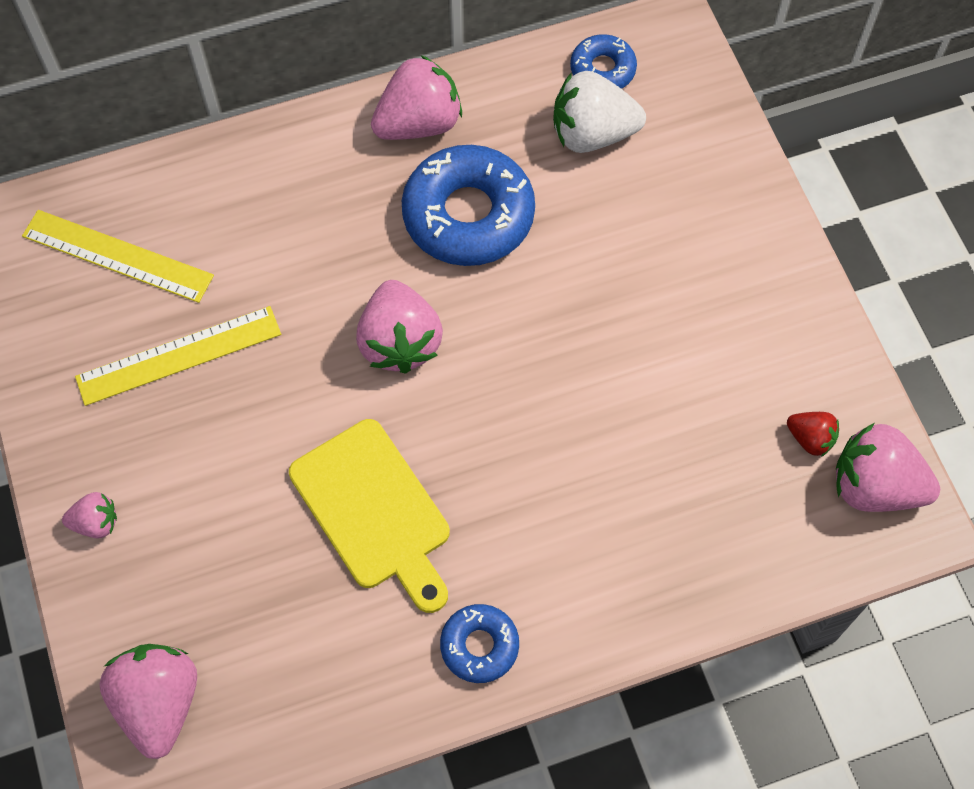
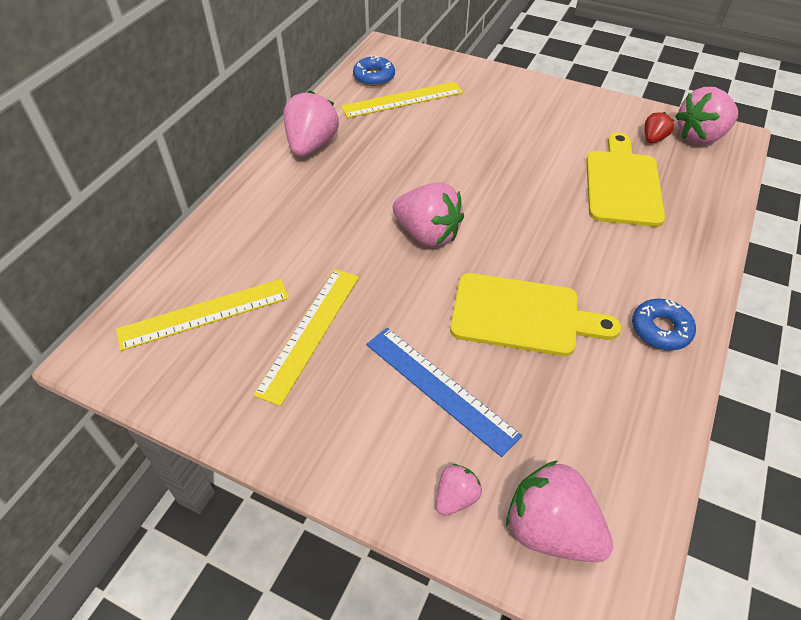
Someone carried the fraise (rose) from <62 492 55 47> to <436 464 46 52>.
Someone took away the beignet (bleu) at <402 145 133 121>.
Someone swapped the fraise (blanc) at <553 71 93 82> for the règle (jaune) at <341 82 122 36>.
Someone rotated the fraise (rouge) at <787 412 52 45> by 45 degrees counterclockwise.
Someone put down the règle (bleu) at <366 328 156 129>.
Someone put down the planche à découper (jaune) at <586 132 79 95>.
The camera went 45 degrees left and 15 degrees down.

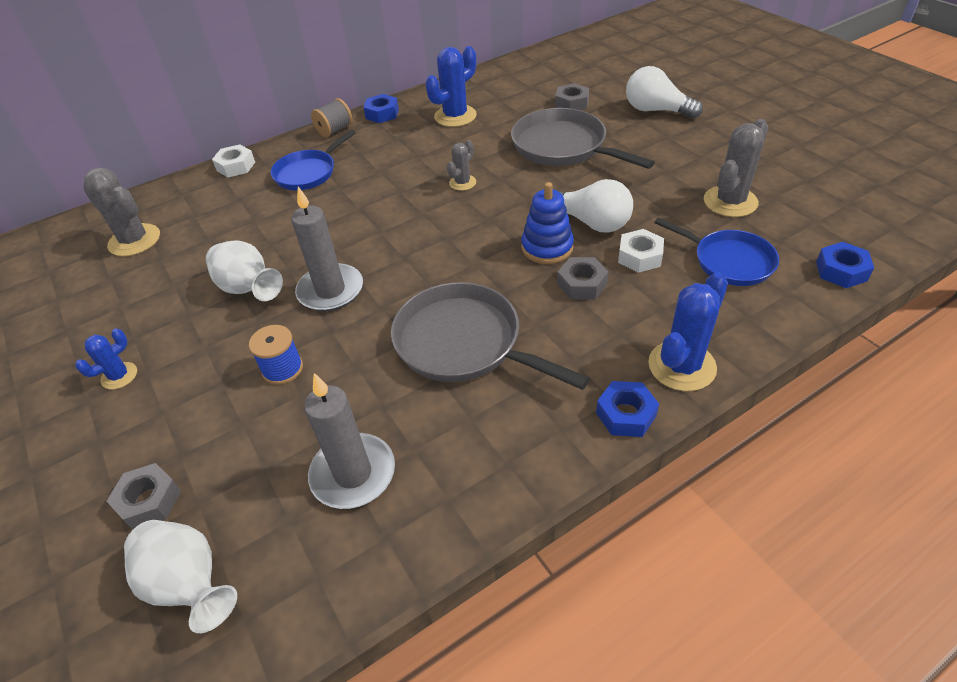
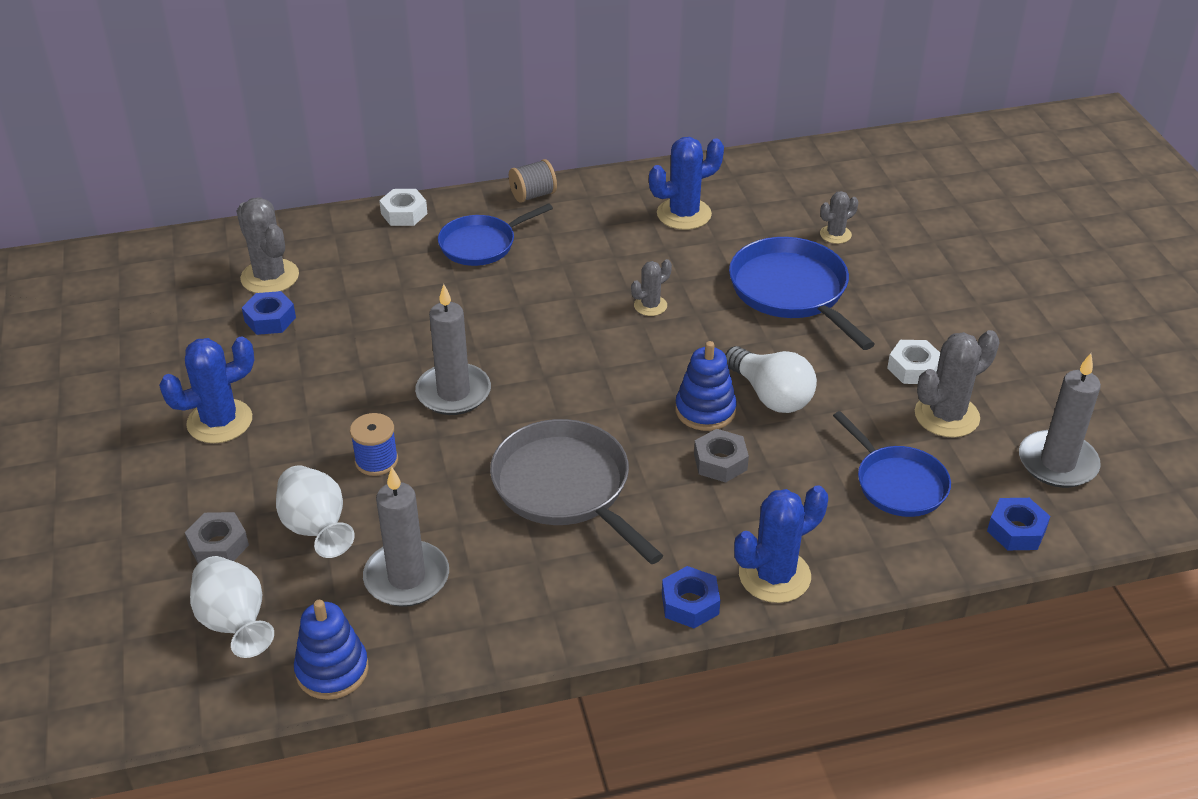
Someone scaled the cactus (bleu) at <75 328 62 62> by 1.77.
Someone carried the vase (blanc) from <206 240 77 61> to <276 465 79 93>.
Someone carried the écrou (bleu) from <363 94 36 29> to <242 291 54 44>.
Someone repainted the poêle (gris) at <511 108 144 61>, which became the poêle (bleu) at <729 237 146 113>.
Someone swapped the écrou (gris) at <555 83 34 27> for the cactus (gris) at <820 191 38 53>.
Someone carried the écrou (blanc) from <618 229 46 44> to <887 340 53 44>.
Someone took away the ampoule (blanc) at <626 66 77 53>.
Someone put down the jouet à empiler (bleu) at <294 600 75 100>.
Someone put down the bougie (gris) at <1019 353 82 135>.
The camera went 15 degrees right and 5 degrees down.

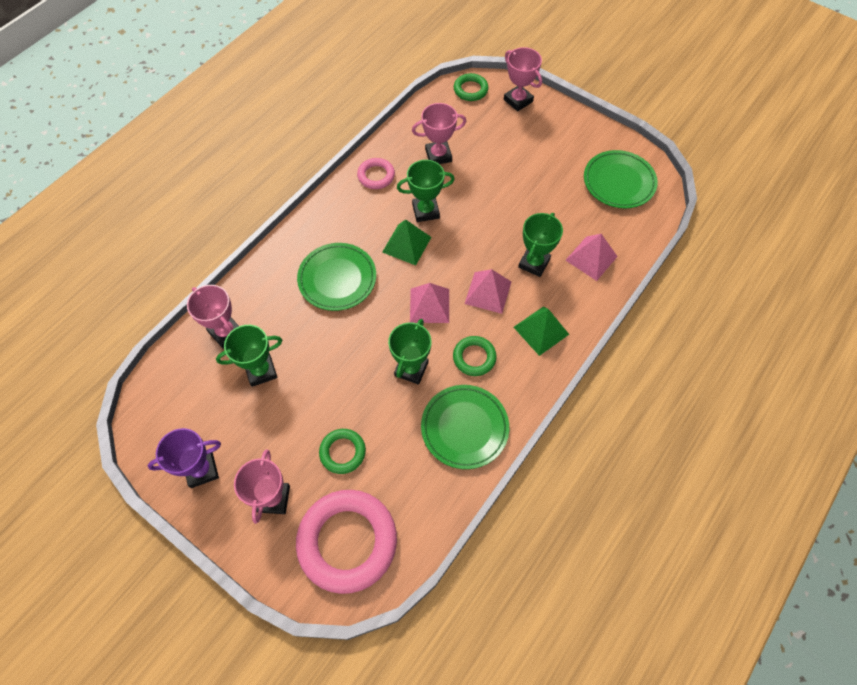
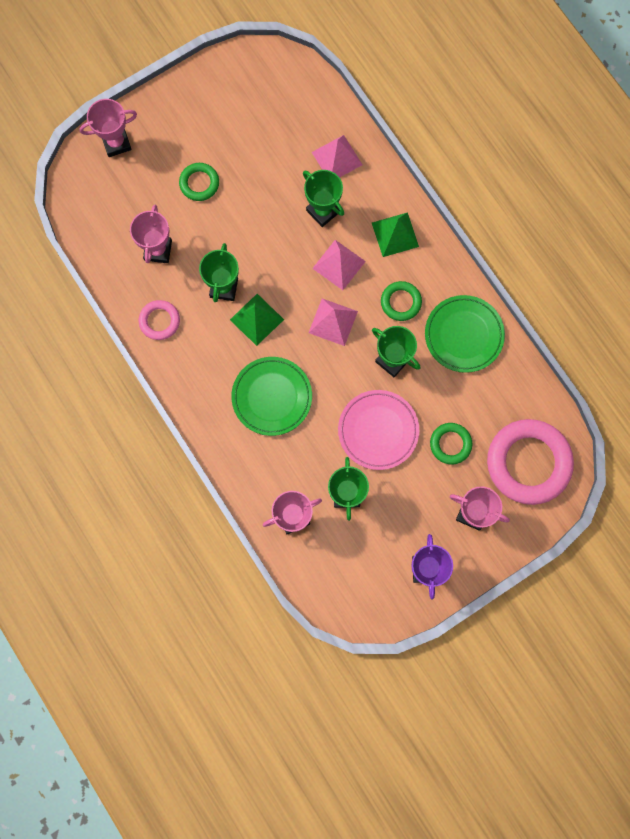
Someone carried the anneau (vert) from <454 73 35 28> to <179 163 40 38>.
Someone took away the assiette (vert) at <584 150 74 58>.
Someone put down the assiette (rose) at <338 390 81 80>.
The camera went 70 degrees left and 15 degrees up.

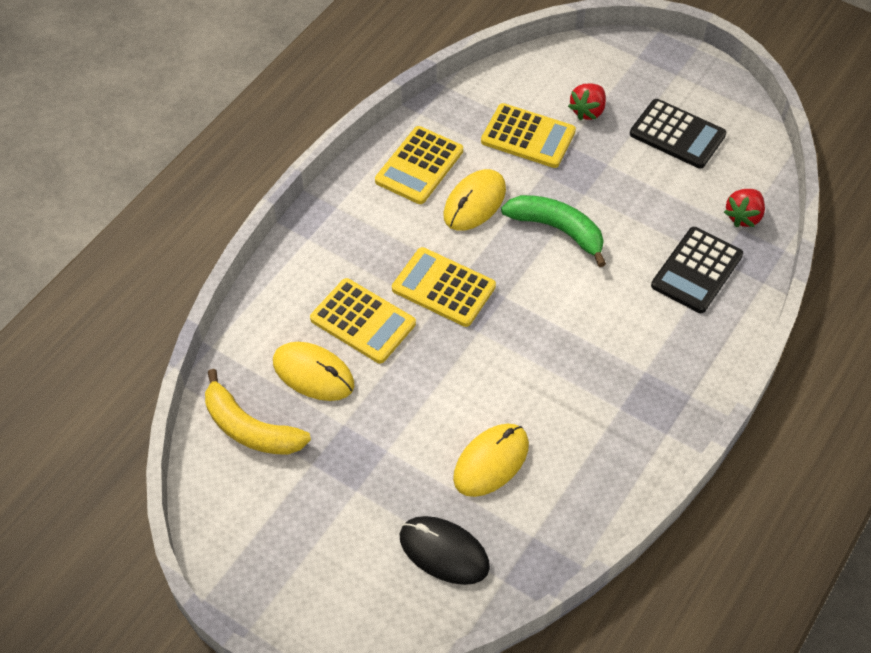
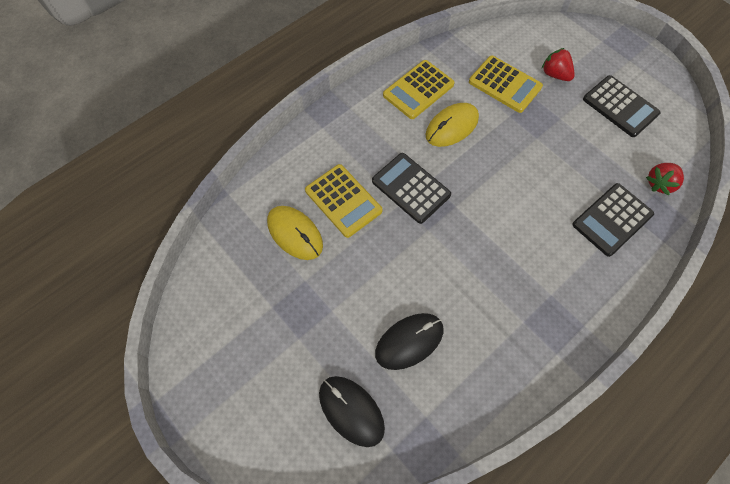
Someone took away the banane (jaune) at <205 369 106 86>.
Someone repainted the calculatrice (jaune) at <392 247 104 80>, which became the calculatrice (noir) at <372 153 79 71>.
Someone repainted the souris (jaune) at <453 423 76 74>, which became the souris (noir) at <375 313 68 57>.
Someone took away the banane (vert) at <501 195 105 72>.
Someone rotated the fraise (rouge) at <568 84 38 36> by 90 degrees clockwise.
The camera went 15 degrees right and 10 degrees up.

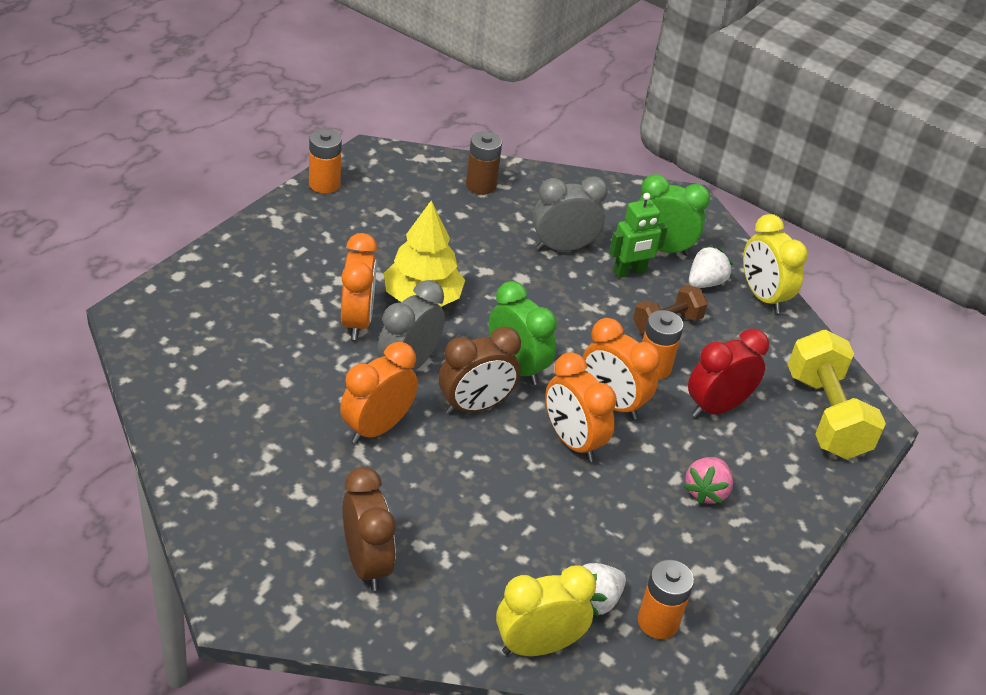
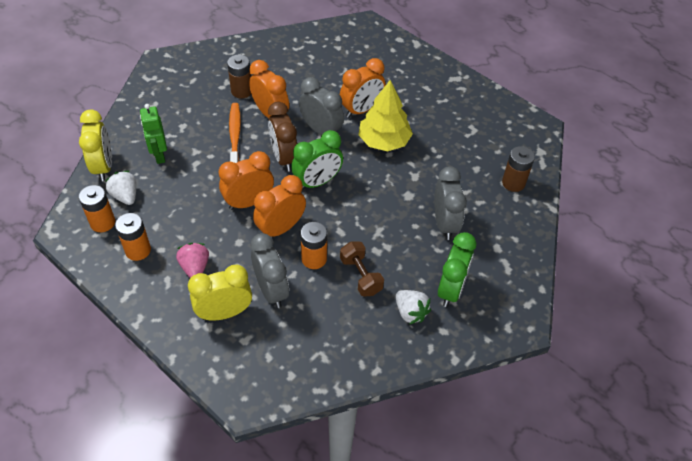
Someone carried the pile (orange) from <309 129 33 65> to <115 213 36 48>.
Someone rotated the réveil (orange) at <341 233 37 107> by 45 degrees counterclockwise.
Someone took away the réveil (marron) at <343 467 53 124>.
Someone carried the robot (vert) from <609 193 59 85> to <140 104 27 60>.
Someone rotated the fraise (rose) at <684 457 49 48> by 45 degrees clockwise.
Someone repainted the réveil (rouge) at <688 329 81 89>, which became the réveil (gris) at <250 233 39 75>.
Someone carried the réveil (jaune) from <743 214 65 99> to <188 265 64 55>.
Someone took away the haltère (jaune) at <788 330 98 129>.
Someone put down the pile (marron) at <227 54 24 44>.
Someone put down the brosse à dents (orange) at <229 103 12 60>.
The camera went 100 degrees right and 10 degrees up.

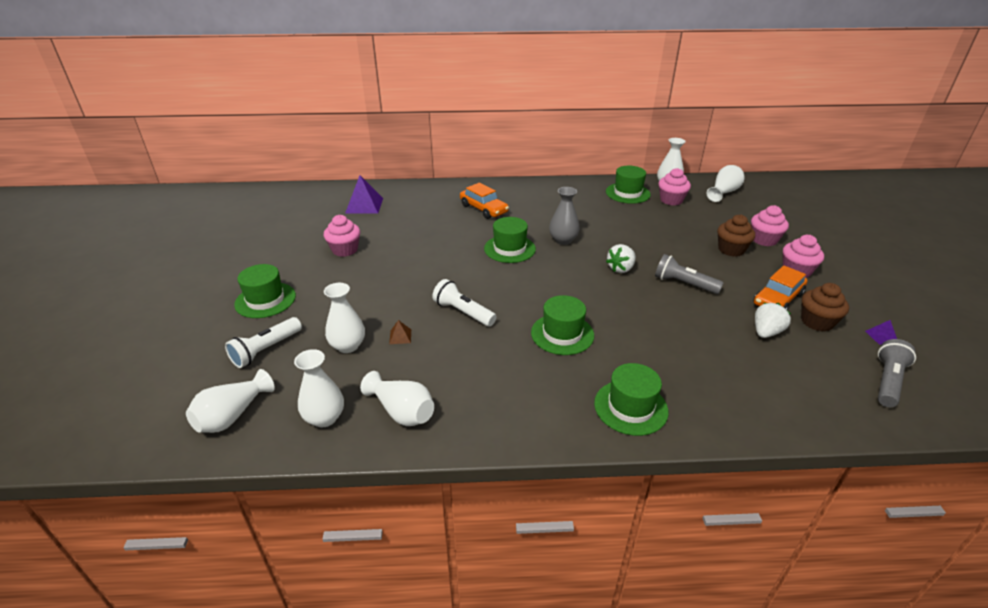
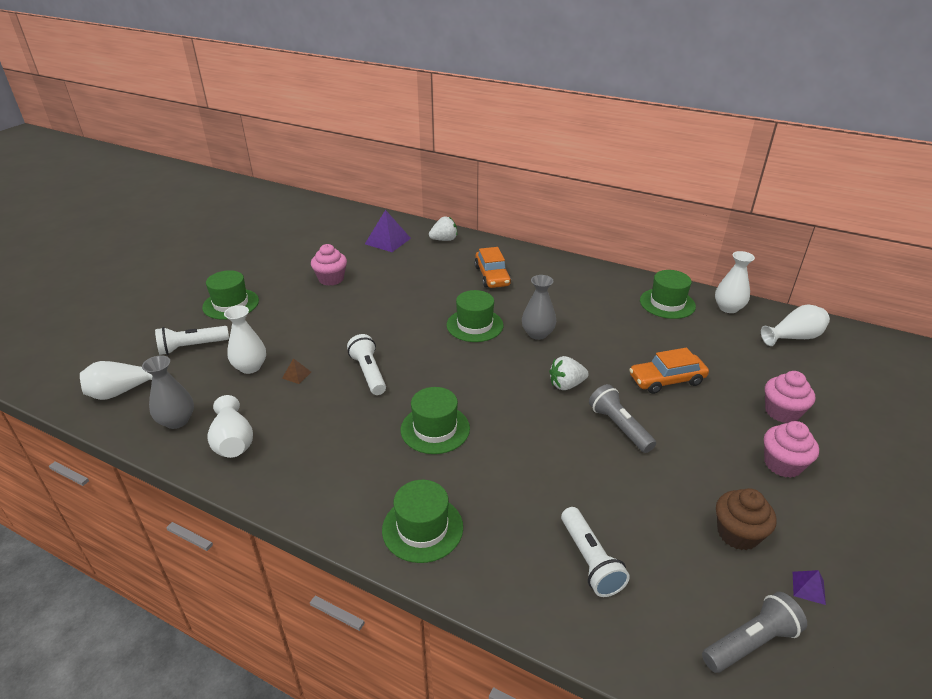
Someone repainted the vase (blanc) at <294 349 50 78>, which became the vase (gris) at <142 355 52 74>.
Someone took away the muffin (rose) at <659 168 32 38>.
Someone took away the muffin (marron) at <717 215 38 42>.
Someone carried the voiture (orange) from <753 265 55 45> to <629 348 80 46>.
Someone carried the fraise (blanc) from <755 303 36 35> to <429 217 28 24>.
Someone put down the lampe de poche (blanc) at <561 507 69 90>.
The camera went 30 degrees right and 0 degrees up.

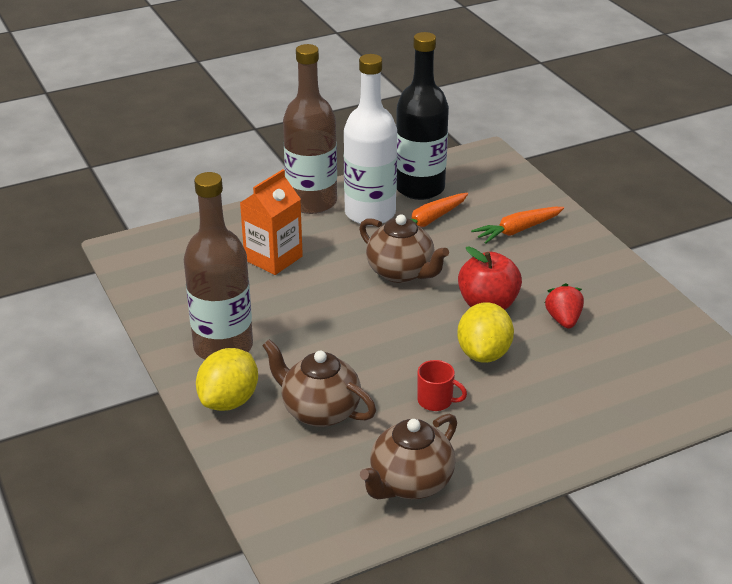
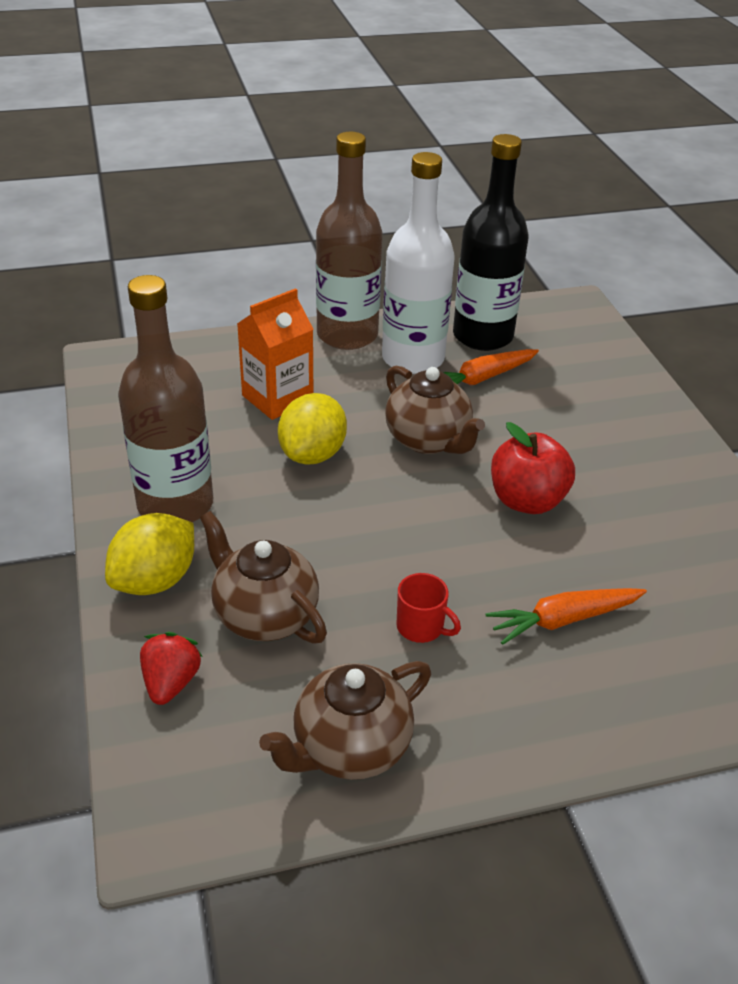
Someone carried the citron (jaune) from <457 303 57 60> to <278 393 69 71>.
Someone carried the carotte (orange) from <471 207 93 37> to <485 588 162 57>.
Someone carried the fraise (rouge) from <545 283 39 46> to <140 632 63 73>.
The camera went 10 degrees right and 5 degrees up.

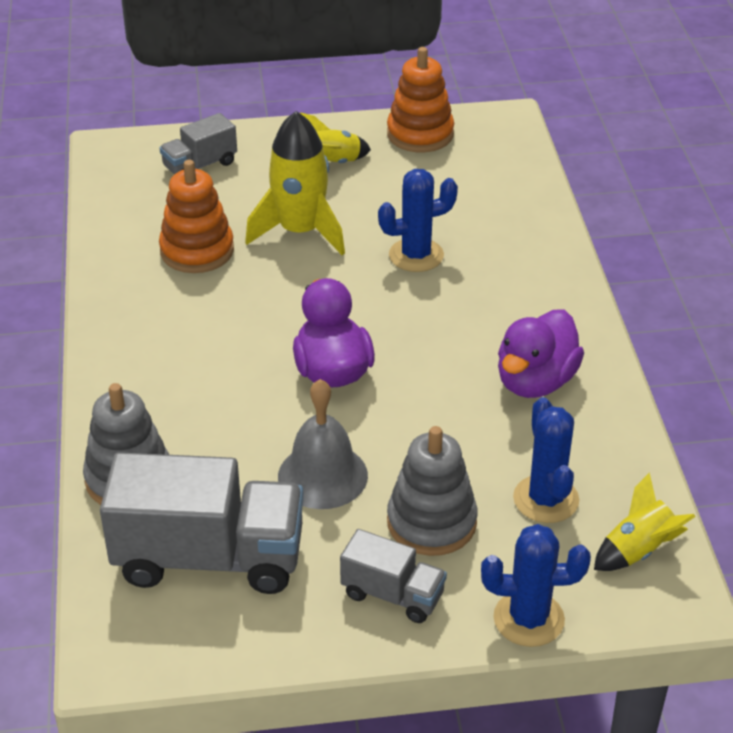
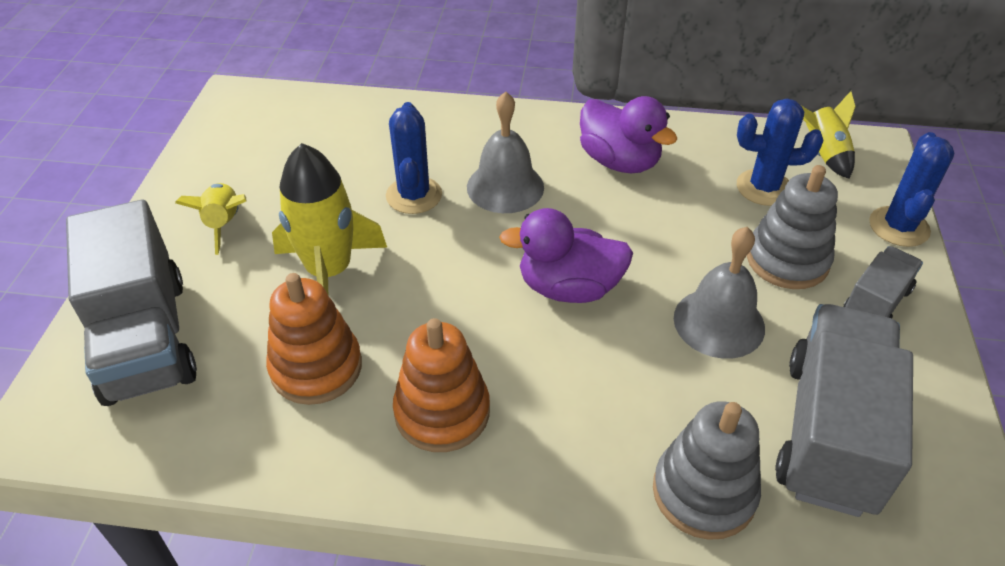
Someone scaled the camion (gris) at <160 113 77 61> by 1.93.
Someone carried the jouet à empiler (orange) from <387 47 67 105> to <393 318 97 134>.
Someone put down the cloche (gris) at <467 92 77 121>.
The camera went 75 degrees left and 5 degrees up.

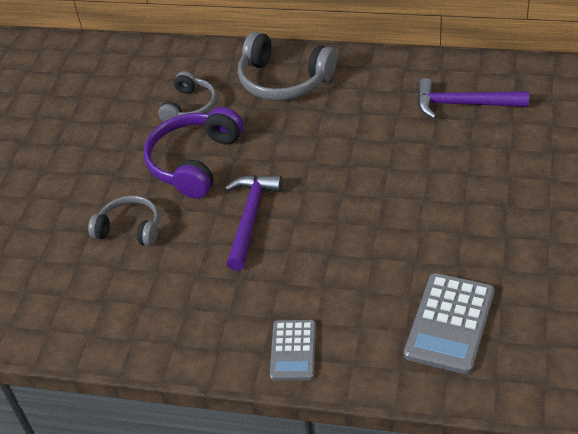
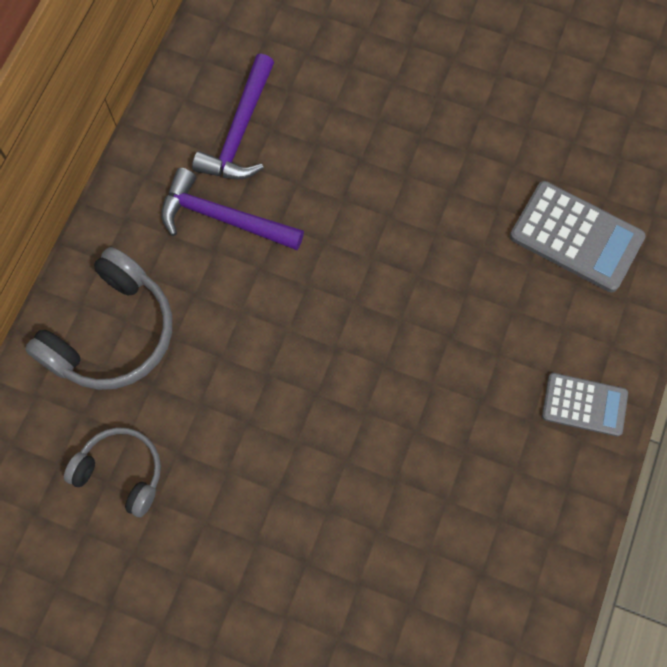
Someone took away the casque audio (gris) at <88 196 71 50>.
Someone took away the casque audio (violet) at <144 107 99 92>.
Someone carried the marteau (violet) from <225 175 57 96> to <161 168 143 82>.
The camera went 85 degrees left and 25 degrees up.

